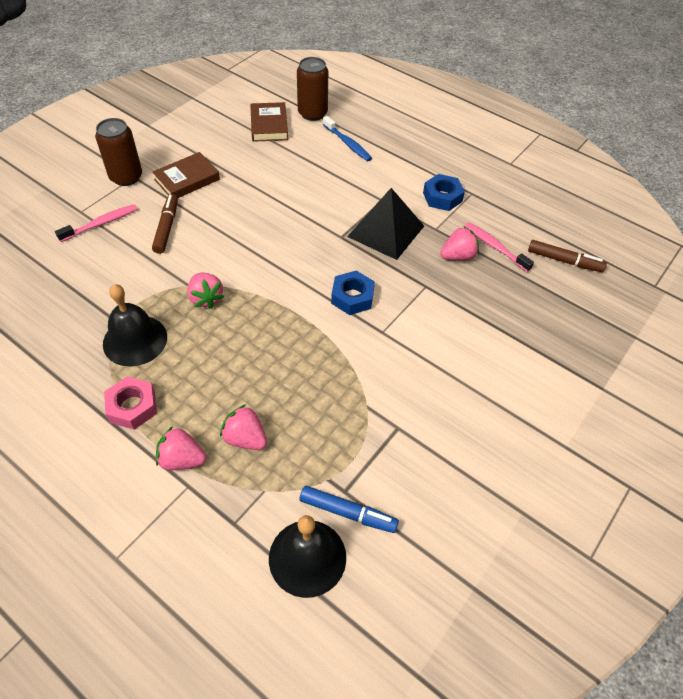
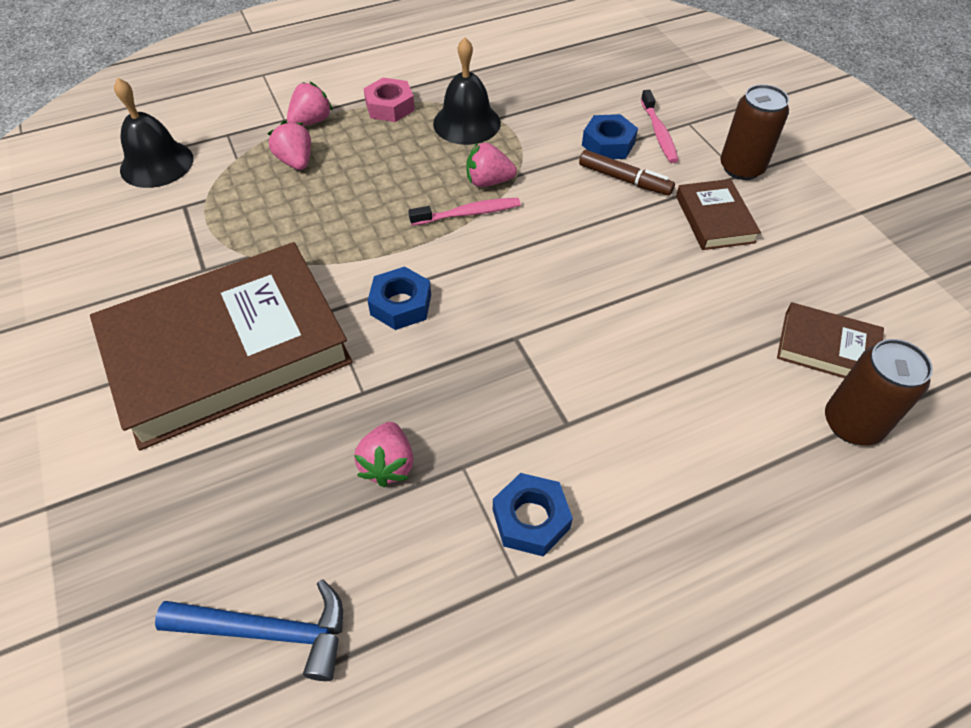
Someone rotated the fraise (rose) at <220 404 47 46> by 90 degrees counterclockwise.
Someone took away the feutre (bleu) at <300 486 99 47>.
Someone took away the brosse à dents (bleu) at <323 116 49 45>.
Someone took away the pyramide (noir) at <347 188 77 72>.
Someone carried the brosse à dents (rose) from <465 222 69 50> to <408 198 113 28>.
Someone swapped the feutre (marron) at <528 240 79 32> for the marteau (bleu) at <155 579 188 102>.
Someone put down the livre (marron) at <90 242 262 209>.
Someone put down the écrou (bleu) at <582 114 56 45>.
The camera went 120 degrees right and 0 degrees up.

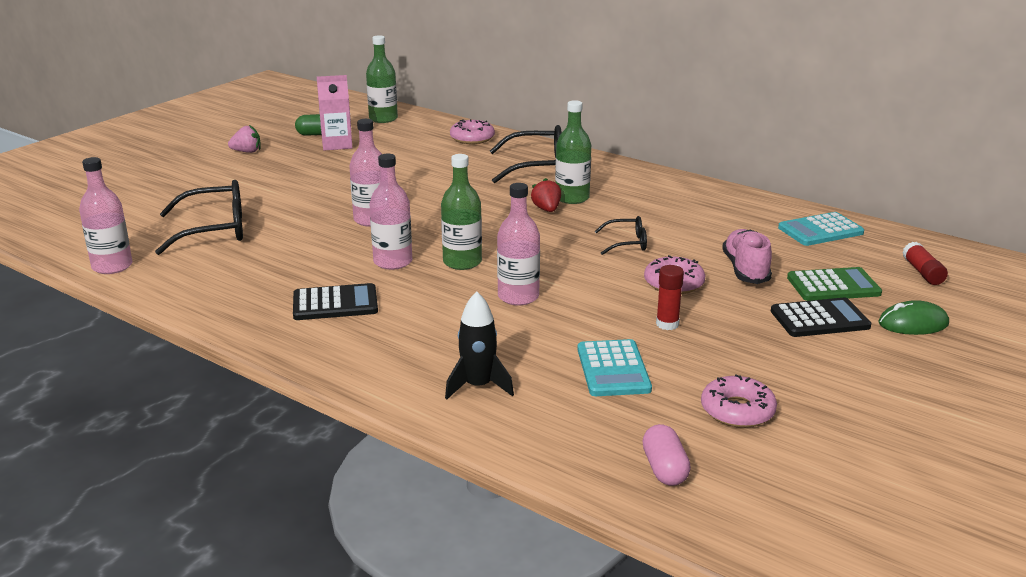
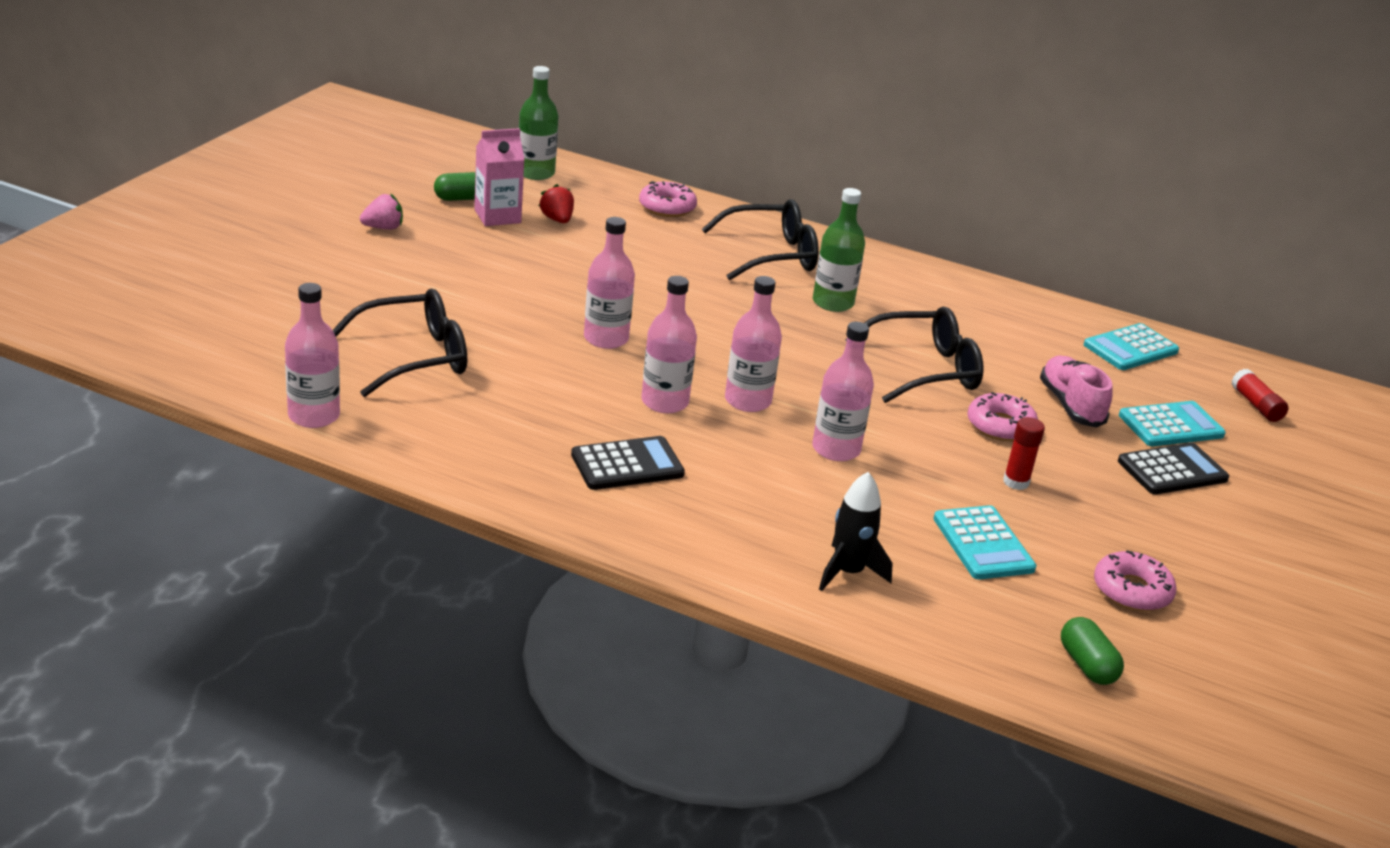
Someone repainted the bouteille (vert) at <441 154 41 116>, which became the bouteille (rose) at <725 276 57 136>.
Someone carried the fraise (rouge) from <531 178 30 34> to <539 184 35 39>.
Someone scaled the lunettes (noir) at <594 216 53 39> by 1.87.
Someone repainted the gélule (rose) at <642 424 49 62>, which became the gélule (vert) at <1061 617 63 68>.
Someone repainted the calculatrice (vert) at <787 267 95 34>, which became the calculatrice (turquoise) at <1119 401 107 45>.
Someone took away the souris (vert) at <878 300 71 35>.
The camera went 15 degrees left and 5 degrees up.

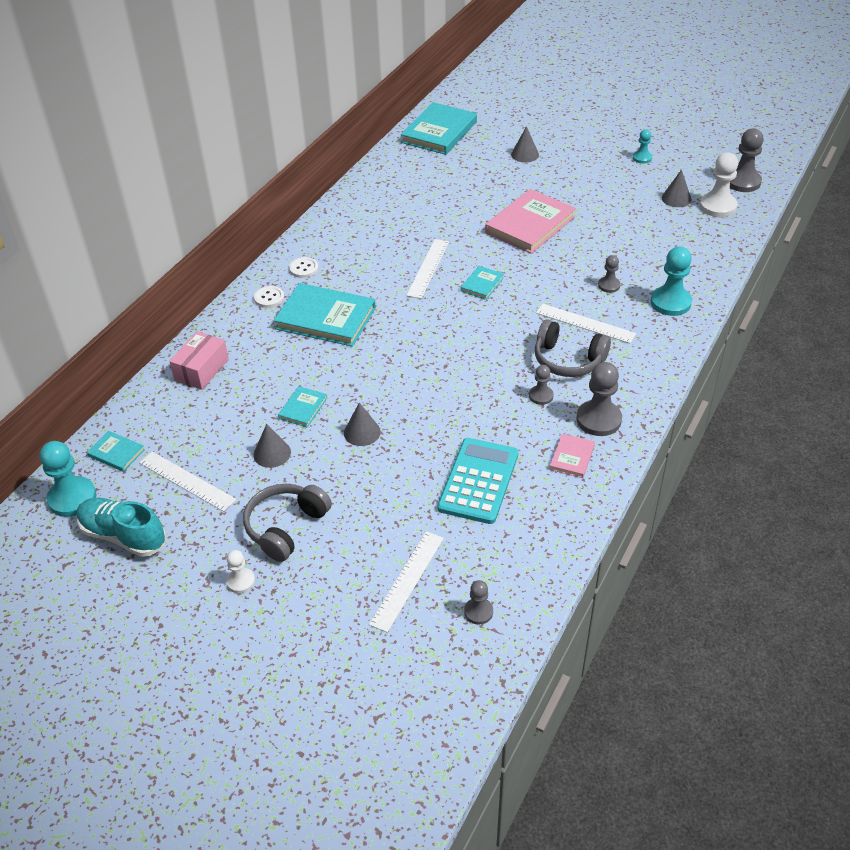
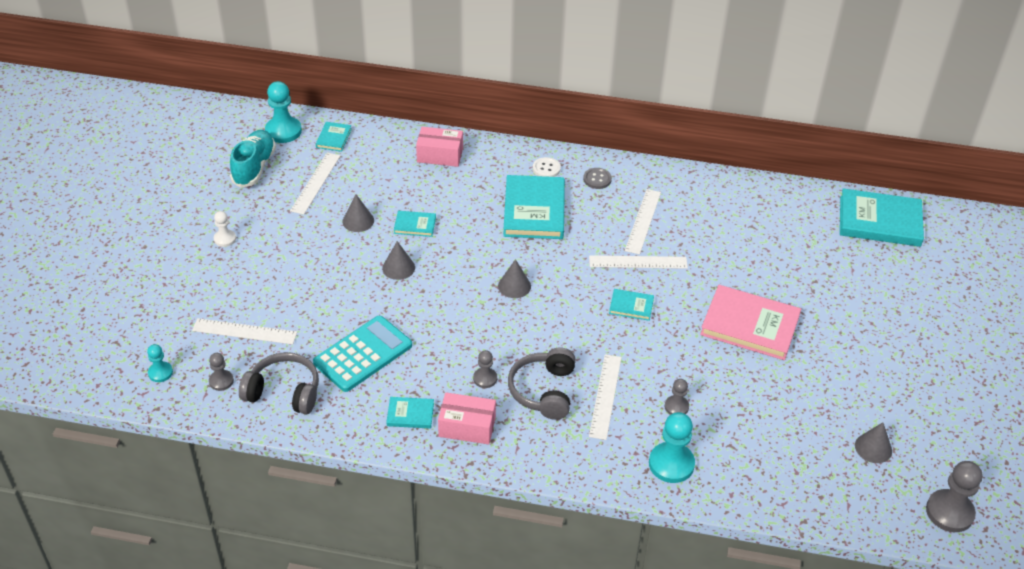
Someone carried the casque audio (gris) from <243 484 89 78> to <239 352 80 62>.
Someone repainted the bouton (blanc) at <289 257 29 21>, which became the bouton (gris) at <583 168 29 21>.
Someone rotated the calculatrice (turquoise) at <437 438 81 86> by 45 degrees counterclockwise.
Someone carried the cône (gris) from <511 126 28 37> to <498 259 33 39>.
Someone repainted the livre (rose) at <550 434 45 44>, which became the livre (turquoise) at <386 397 48 32>.
Someone swapped the pion (gris) at <576 362 46 74> for the boîte (rose) at <438 392 58 52>.
Someone carried the pion (turquoise) from <633 129 19 35> to <147 344 26 38>.
Someone took away the pion (blanc) at <700 153 38 64>.
Someone put down the règle (blanc) at <625 189 36 66>.
The camera went 70 degrees right and 0 degrees up.

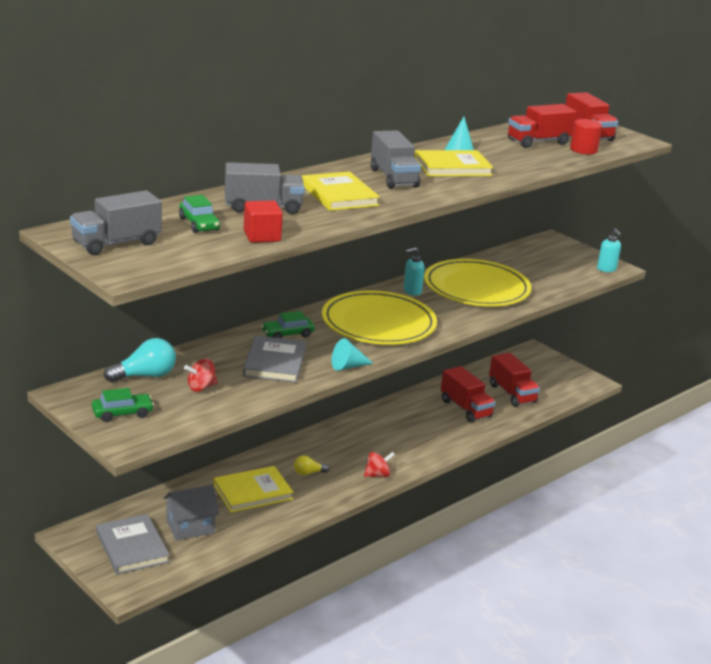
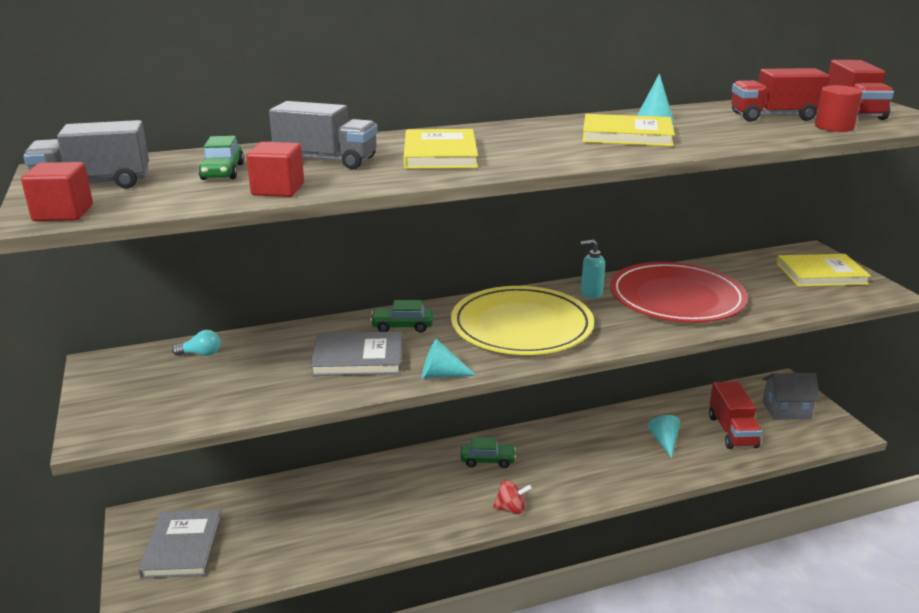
Someone carried the voiture (vert) from <92 388 62 34> to <461 437 55 31>.
Someone scaled the ampoule (turquoise) at <104 338 72 44> by 0.57.
Someone carried the maison (gris) from <163 485 56 55> to <763 373 57 46>.
Someone took away the toupie (rouge) at <184 358 34 34>.
Someone carried the livre (jaune) from <213 466 81 47> to <776 254 95 33>.
Someone rotated the livre (gris) at <243 335 63 48> by 60 degrees clockwise.
Someone took away the ampoule (jaune) at <294 456 35 19>.
Someone took away the camion (gris) at <371 130 50 59>.
Someone repainted the assiette (jaune) at <424 259 107 47>, which became the assiette (rouge) at <610 262 138 61>.
Someone swapped the camion (rouge) at <441 366 55 57> for the cône (turquoise) at <648 415 32 43>.
Someone took away the distributeur de savon (turquoise) at <597 228 24 44>.
Someone put down the cube (rouge) at <21 162 72 59>.
The camera went 25 degrees right and 0 degrees up.

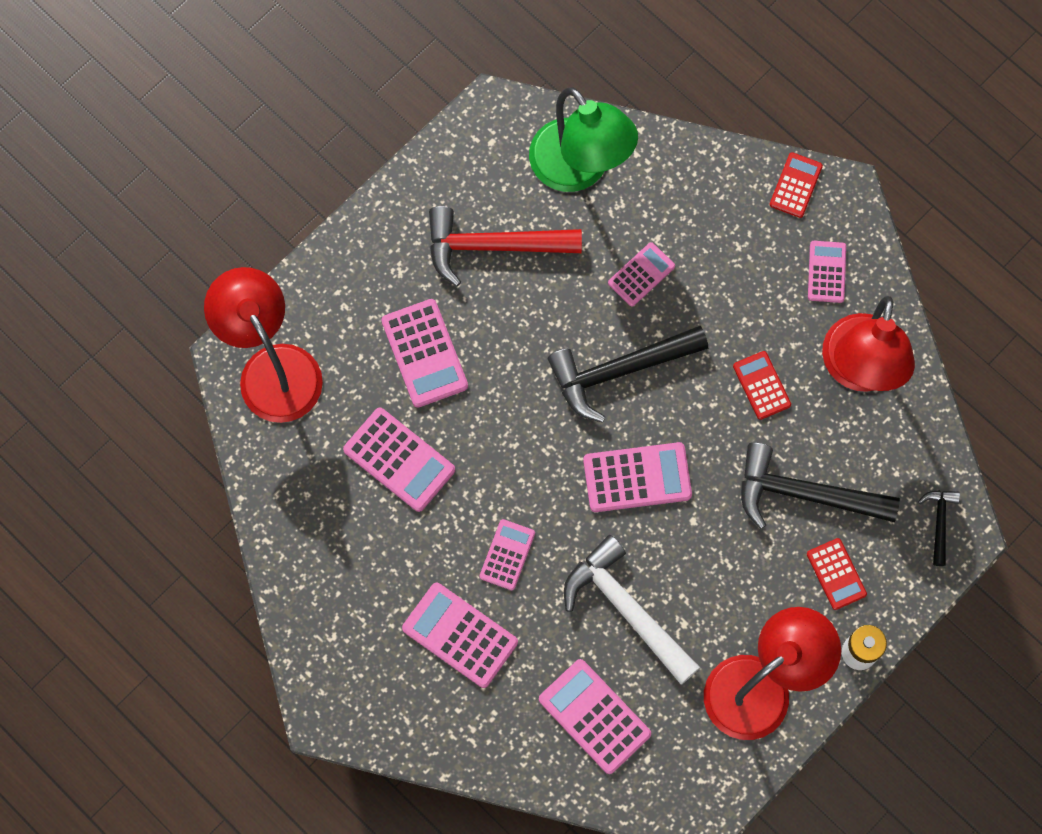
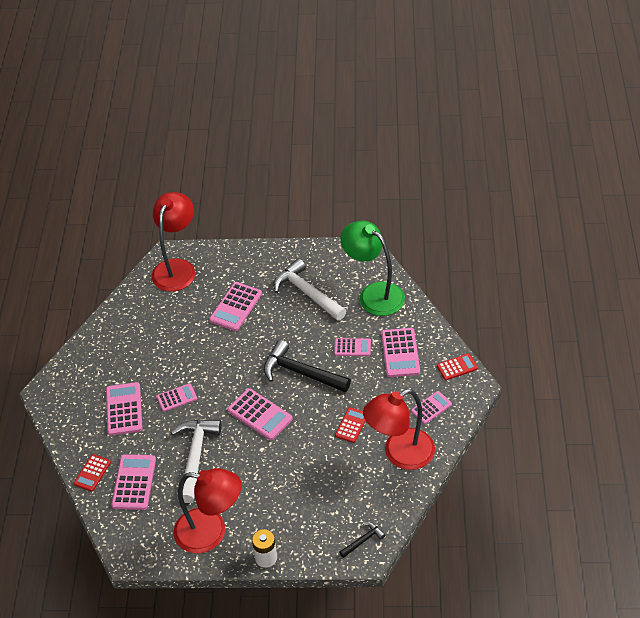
Someone carried the calculatrice (rose) from <343 408 112 104> to <381 328 39 49>.
Someone repainted the marteau (rouge) at <429 206 153 80>, which became the marteau (blanc) at <273 258 73 63>.
Someone rotated the lampe (vert) at <529 87 109 105> by 120 degrees clockwise.
Someone took away the marteau (noir) at <741 443 159 86>.
Someone carried the calculatrice (rouge) from <807 538 60 72> to <74 454 37 38>.
The camera went 50 degrees right and 25 degrees down.

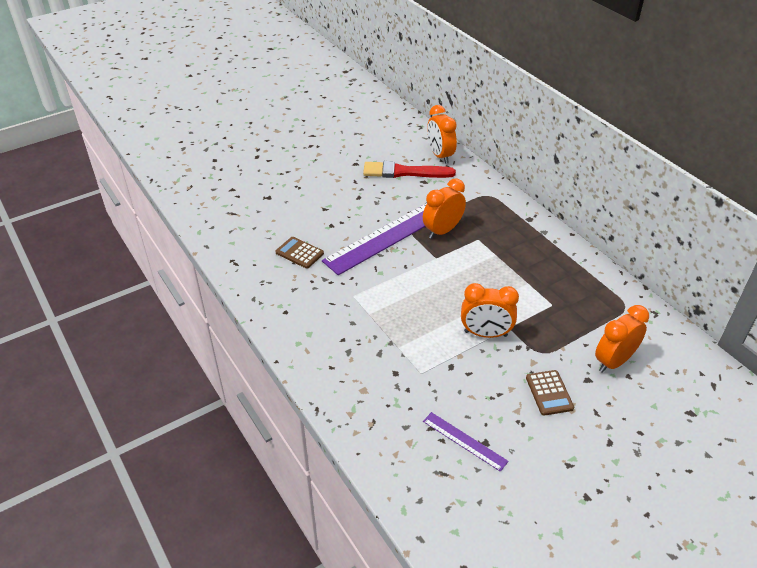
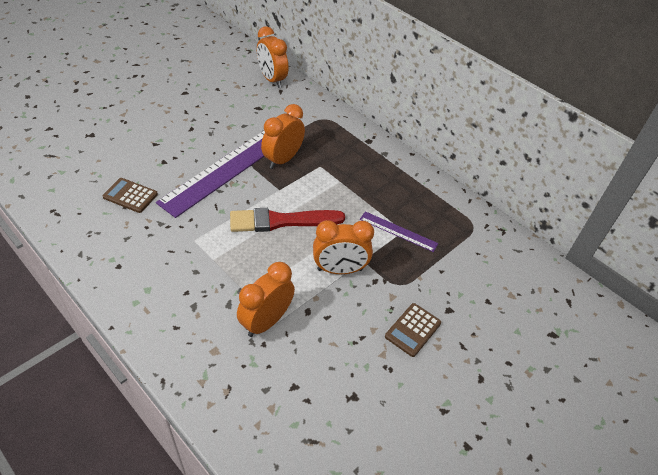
Someone carried the pinceau (rouge) from <363 161 93 17> to <230 208 115 24>.
Someone carried the règle (violet) from <423 412 86 60> to <360 211 78 41>.
Someone rotated the calculatrice (marron) at <526 370 48 46> by 60 degrees clockwise.
Someone carried the réveil (orange) from <595 305 54 68> to <237 262 58 75>.
The camera went 15 degrees left and 5 degrees up.

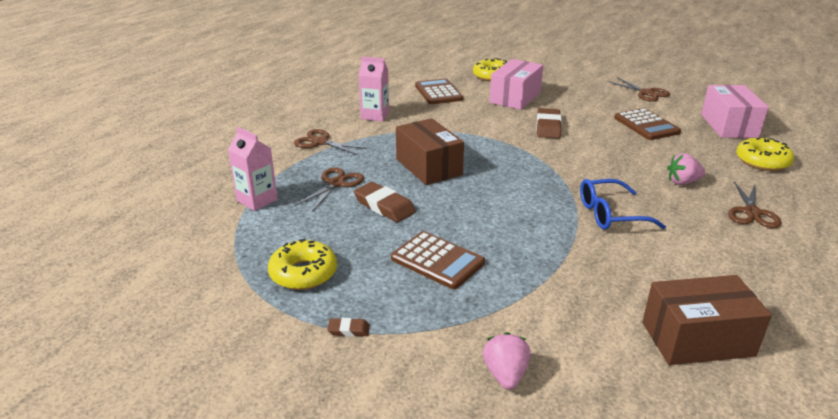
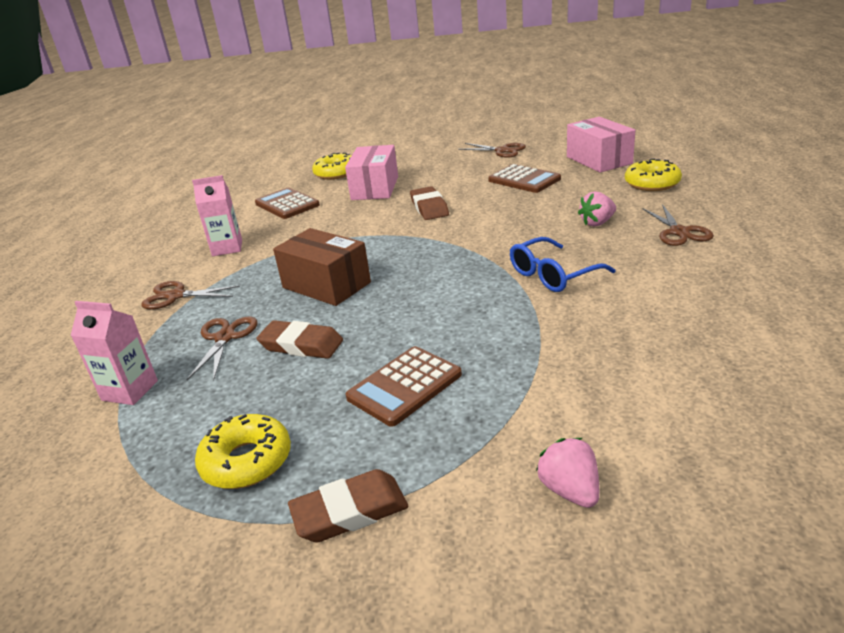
Someone scaled the gomme (marron) at <327 318 43 19> by 2.01.
Someone rotated the calculatrice (marron) at <391 231 94 58> by 120 degrees clockwise.
Someone took away the boîte (marron) at <642 275 130 90>.
The camera went 20 degrees left and 0 degrees up.

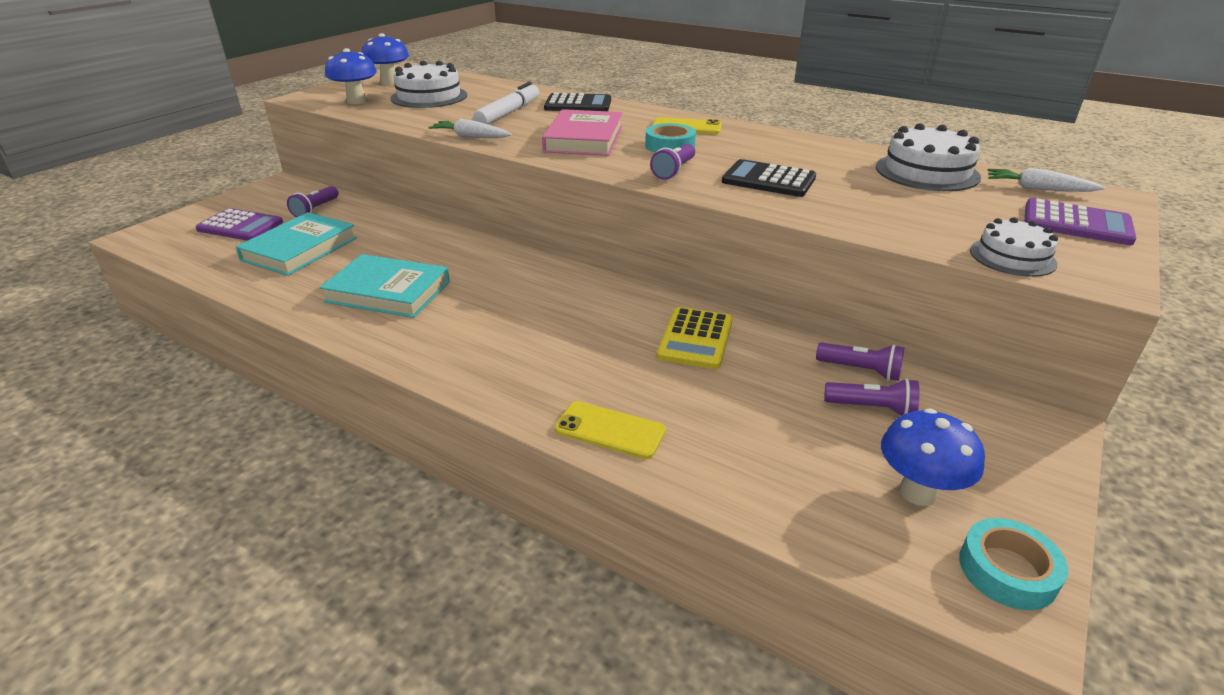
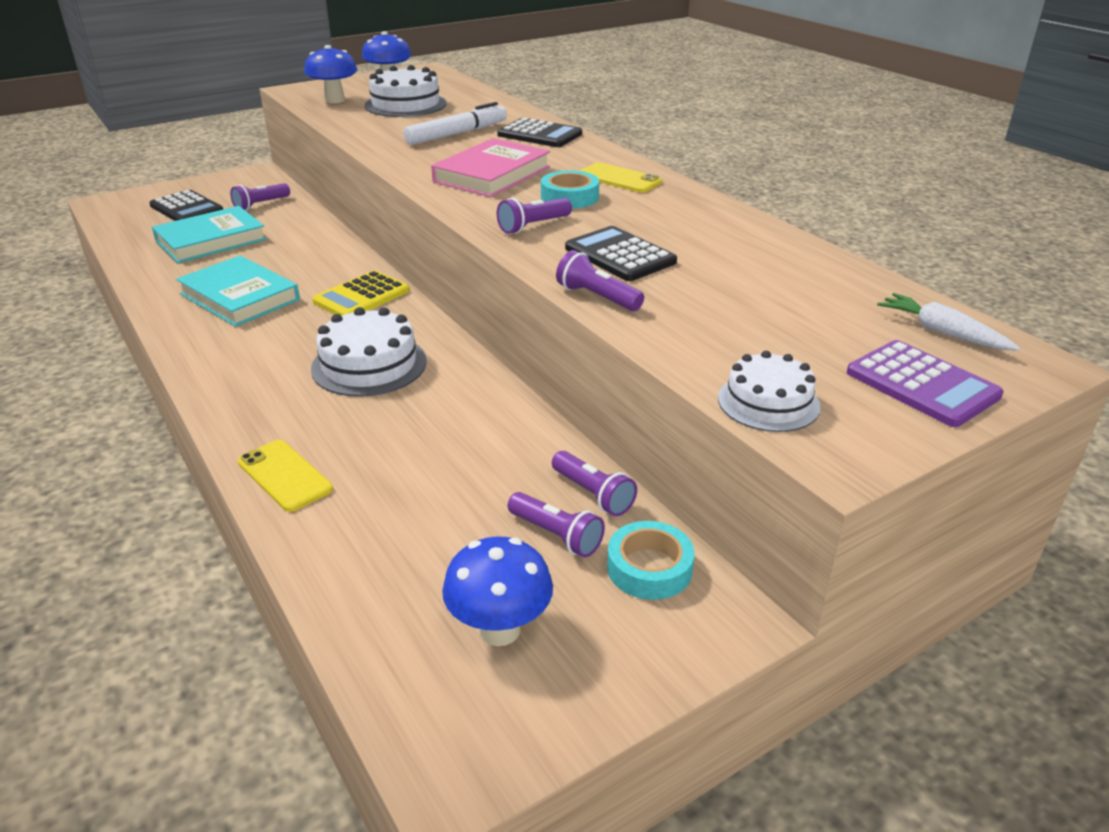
Someone repainted the calculatrice (violet) at <195 208 88 33>, which became the calculatrice (noir) at <149 190 74 31>.
Someone took away the carotte (blanc) at <428 119 84 19>.
Someone carried the calculatrice (jaune) from <657 307 76 62> to <312 270 98 46>.
Someone carried the gâteau (blanc) from <876 123 105 68> to <311 307 115 90>.
Someone carried the ruban adhésif (turquoise) from <959 518 109 92> to <607 521 88 79>.
Someone put down the lampe de poche (violet) at <556 250 88 61>.
The camera went 25 degrees right and 0 degrees up.

